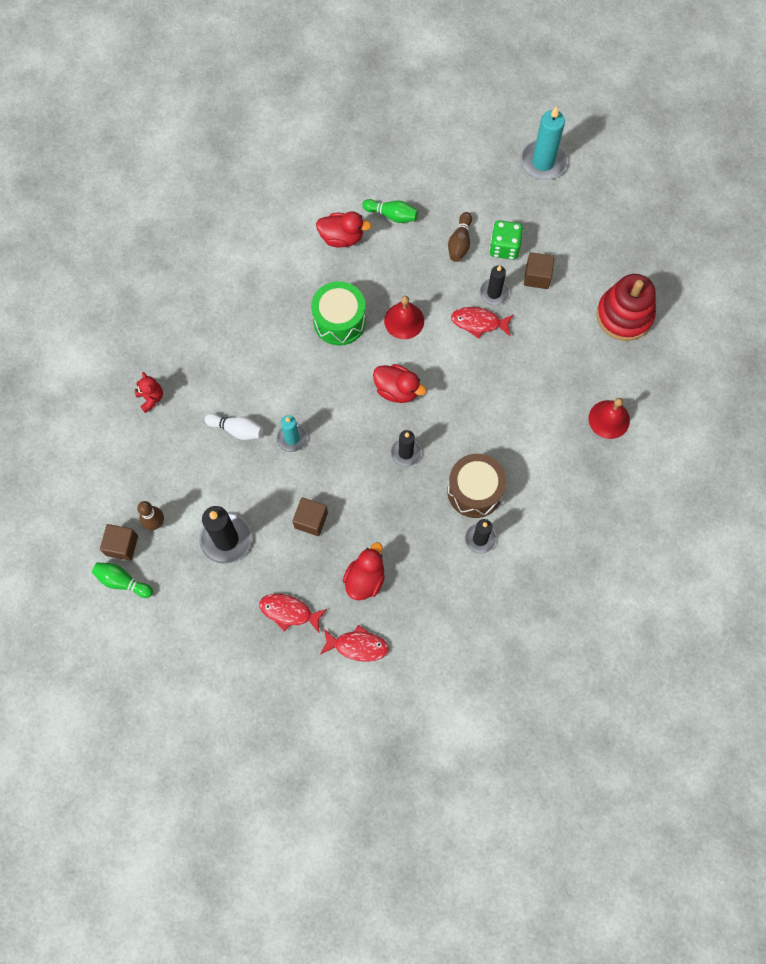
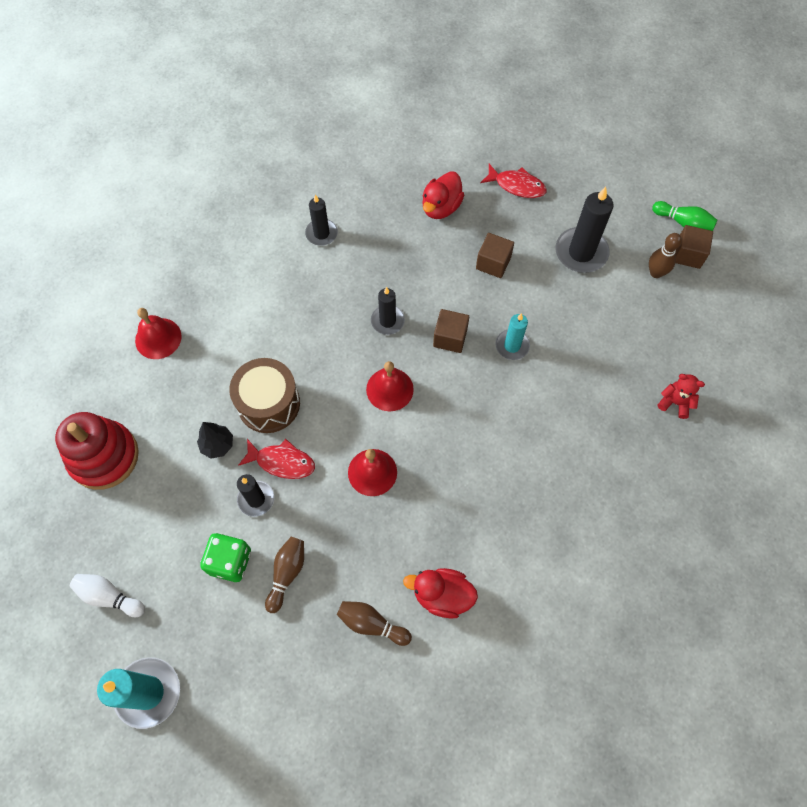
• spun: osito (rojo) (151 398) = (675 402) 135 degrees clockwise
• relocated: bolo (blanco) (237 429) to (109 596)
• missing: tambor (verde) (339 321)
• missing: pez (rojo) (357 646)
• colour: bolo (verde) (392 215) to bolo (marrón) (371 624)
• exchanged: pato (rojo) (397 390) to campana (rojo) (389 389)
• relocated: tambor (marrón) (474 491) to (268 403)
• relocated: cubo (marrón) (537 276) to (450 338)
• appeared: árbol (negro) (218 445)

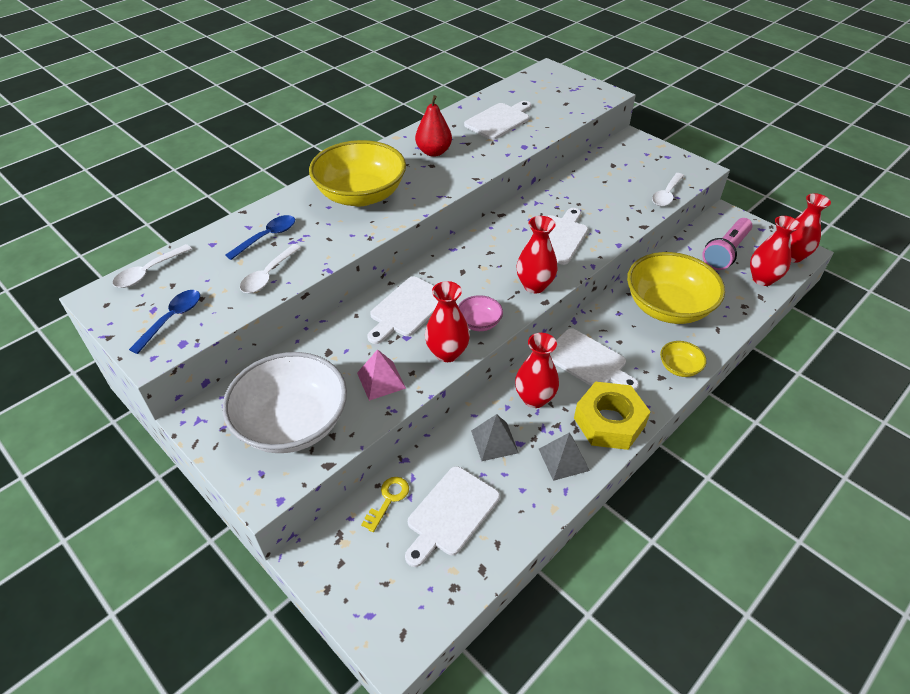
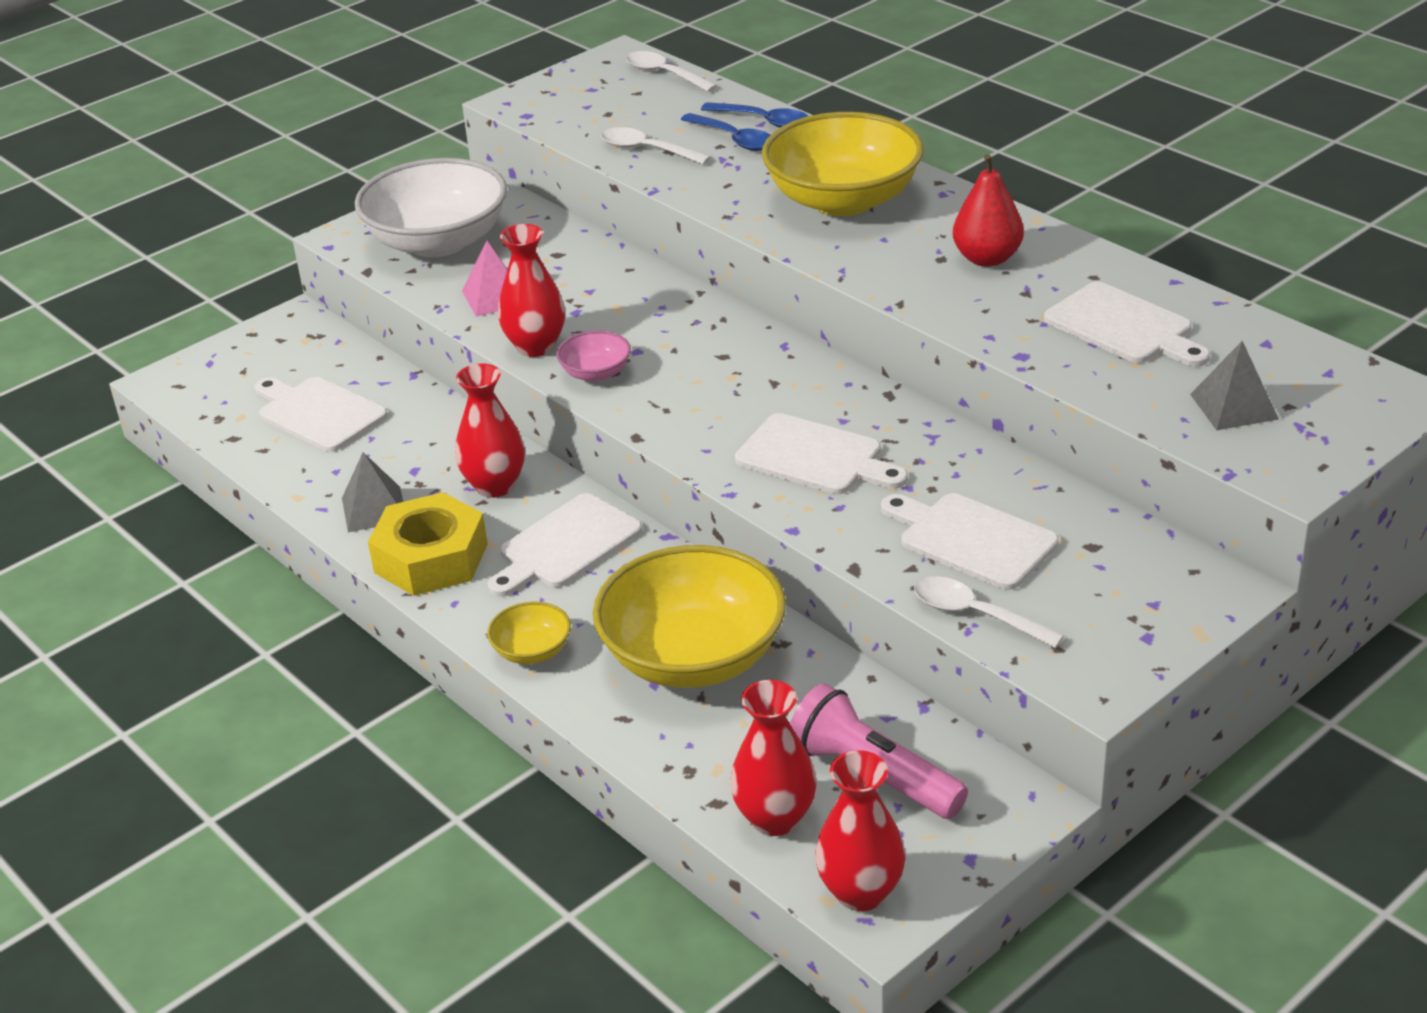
• relocated: cuchara (azul) (172 319) to (763 121)
• missing: llave (amarillo) (388 499)
• relocated: tabla de cortar (blanco) (407 309) to (971 539)
• relocated: pirámide (gris) (494 441) to (1234 406)
• missing: florero (rojo) (534 285)

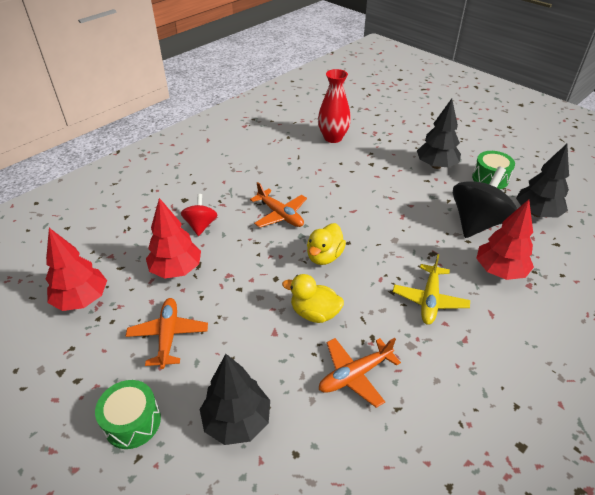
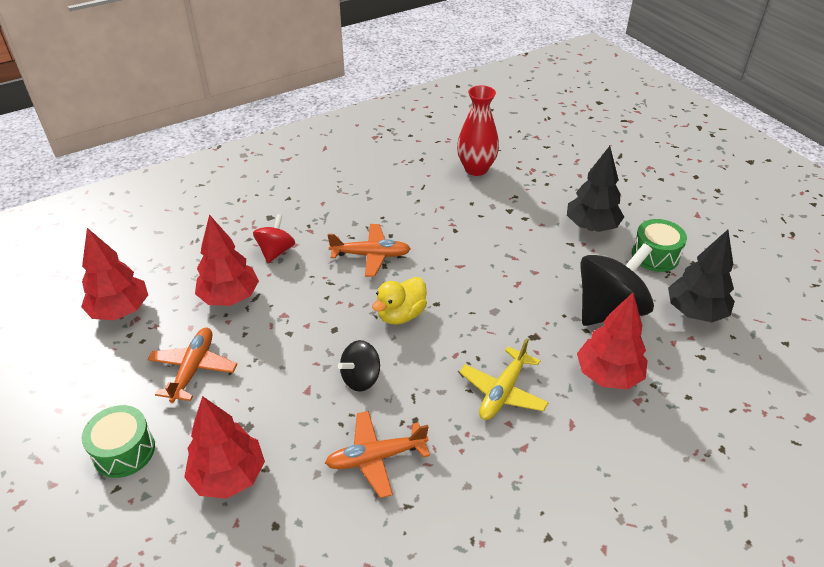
• colour: árbol (negro) (237 421) to árbol (rojo) (228 476)
• spun: avión (naranja) (280 215) = (371 255) 60 degrees counterclockwise
• exchanged: pato (amarillo) (314 313) to peonza (negro) (361 378)

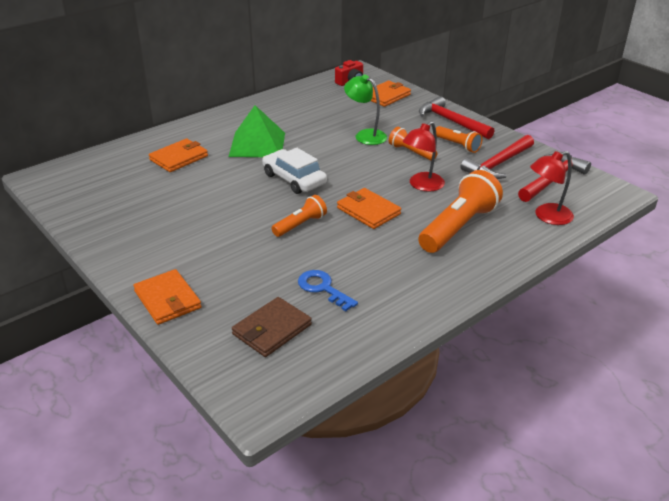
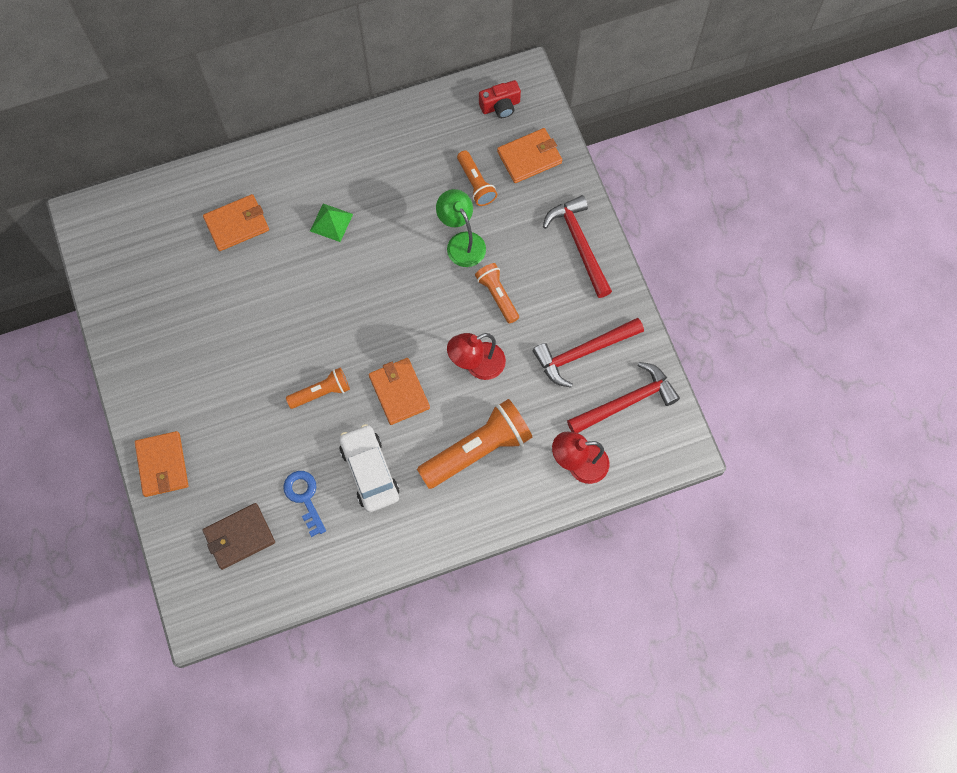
• size: pirámide (verde) (257 144) = (331 222) x0.54
• relocated: coche (blanco) (294 179) to (370 471)
• relocated: lámpara de mano (naranja) (458 145) to (476 184)

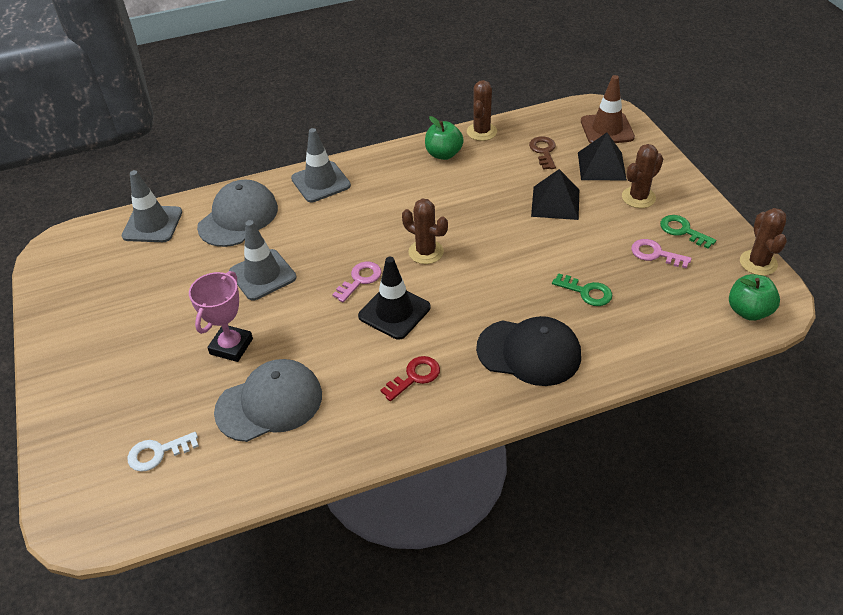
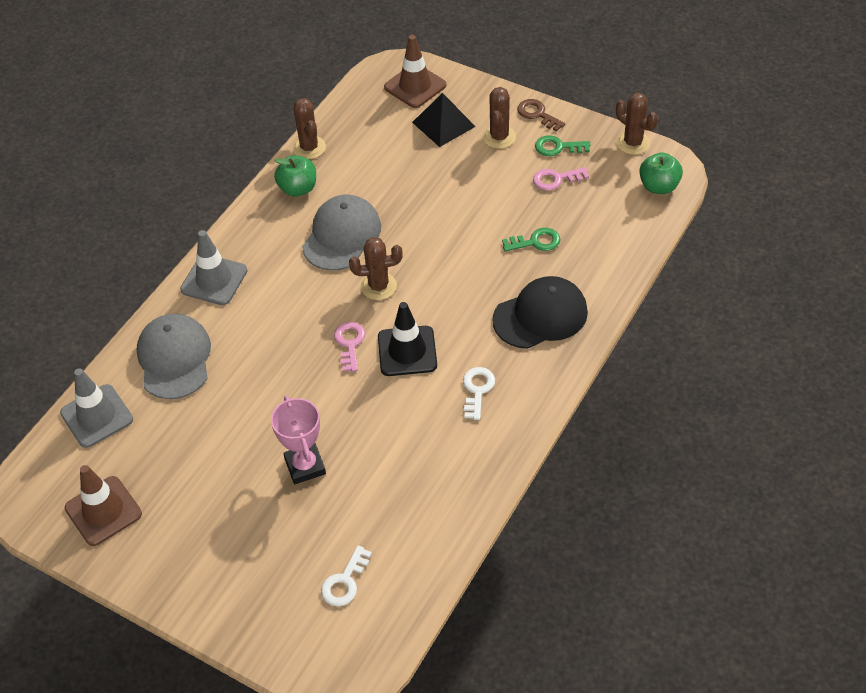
• relocated: gorra (gris) (269 403) to (342 235)
• missing: cono de tráfico (gris) (262 275)
• colour: llave (rojo) (415 376) to llave (blanco) (477 390)
• relocated: llave (marrón) (543 151) to (537 114)
• missing: pirámide (negro) (555 202)
• appeared: cono de tráfico (marrón) (103 511)

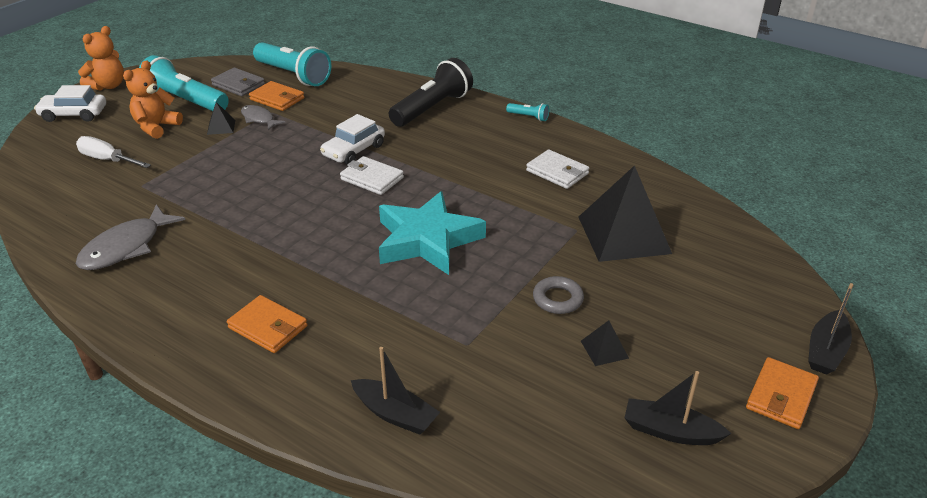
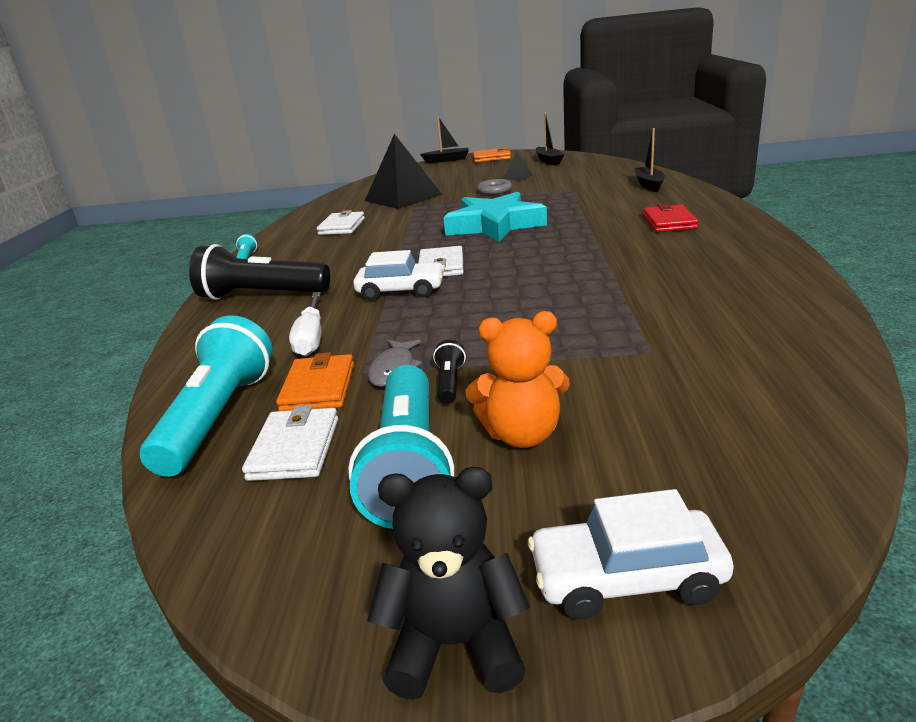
• spun: coche (blanco) (74 114) = (626 578) 120 degrees clockwise
• relocated: destornillador (blanco) (108 160) to (311 338)
• missing: pez (gris) (126 247)
• colour: osito (naranja) (108 86) to osito (negro) (455 644)
• exchanged: pirámide (negro) (221 127) to lámpara de mano (negro) (449 383)
• colour: cartera (gris) (238 85) to cartera (blanco) (295 449)
• colour: cartera (naranja) (268 327) to cartera (rojo) (669 222)

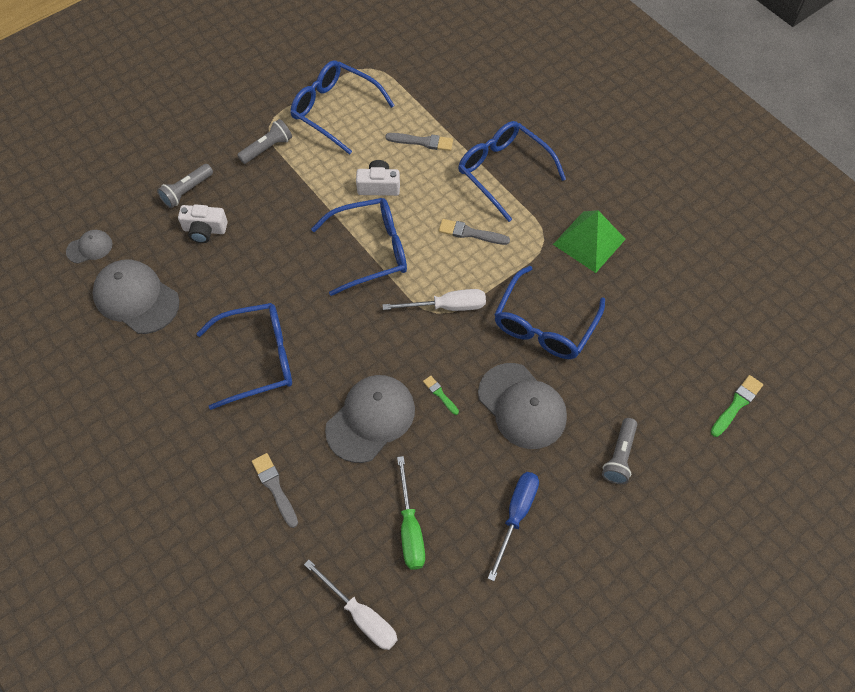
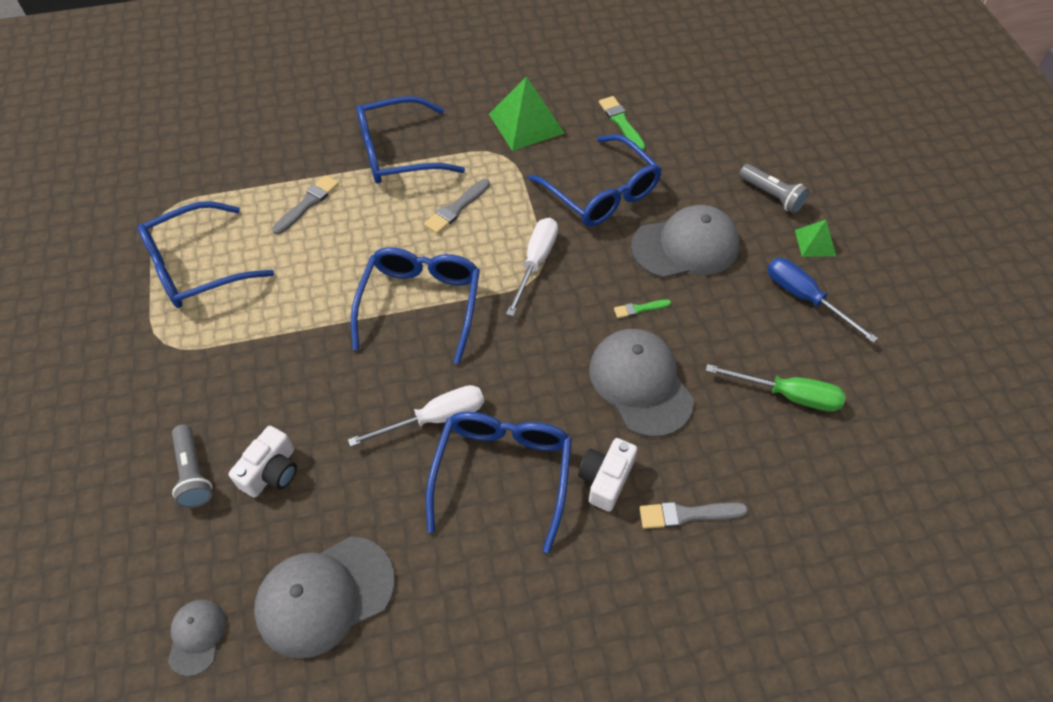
• missing: lámpara de mano (gris) (267 148)
• relocated: destornillador (blanco) (361 615) to (435 418)
• relocated: cámara (blanco) (378 186) to (605 479)
• relocated: pincel (verde) (736 404) to (621 122)
• appeared: pirámide (verde) (815 242)

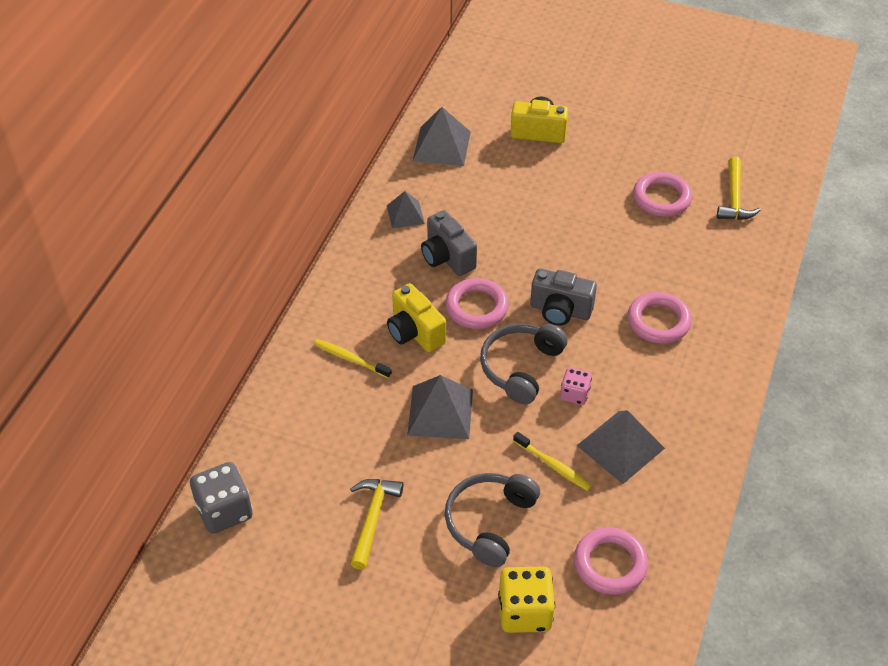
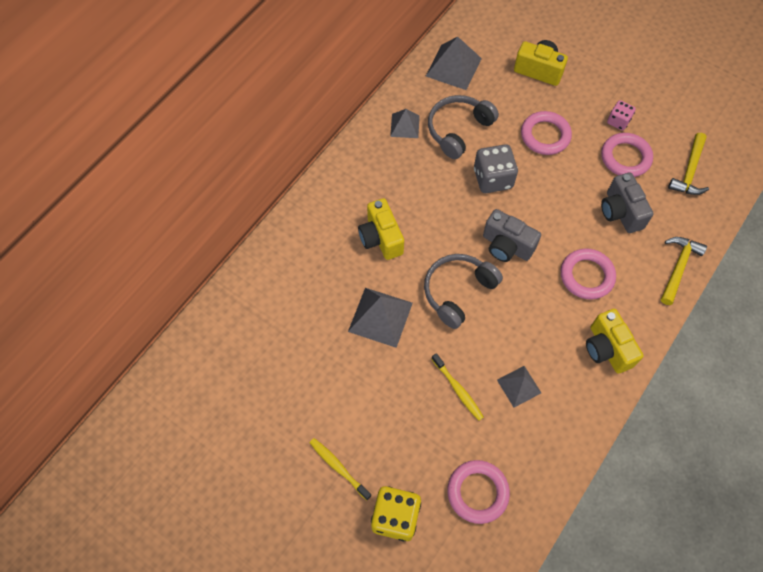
• relocated: dado (gris) (224 511) to (492 179)
• relocated: cepillo de dientes (amarillo) (350 359) to (338 467)
• relocated: martillo (amarillo) (372 519) to (678 268)
• relocated: cámara (gris) (447 257) to (620 212)
• relocated: anillo (rosa) (476 307) to (545 135)
• relocated: auriculares (gris) (489 522) to (458 130)
• relocated: dado (rosa) (574 394) to (618 121)
• size: pirámide (gris) (620 447) = (519 386) x0.61
• appeared: cámara (amarillo) (607 349)

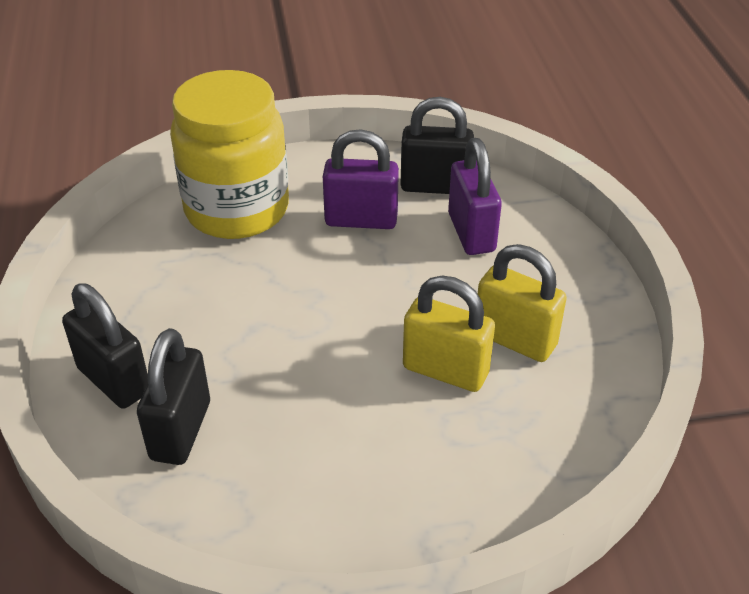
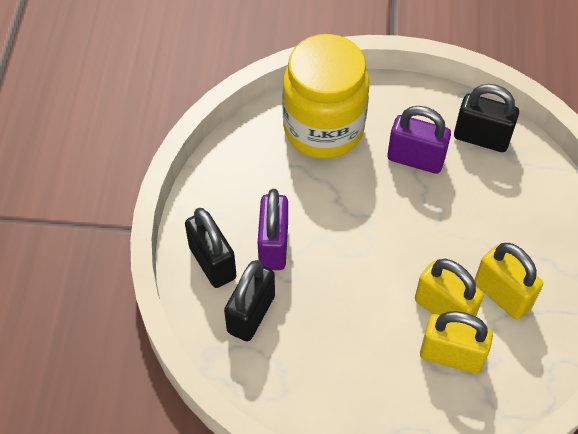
• relocated: candado (morado) (471 232) to (273 246)
• appeared: candado (amarillo) (451 355)

